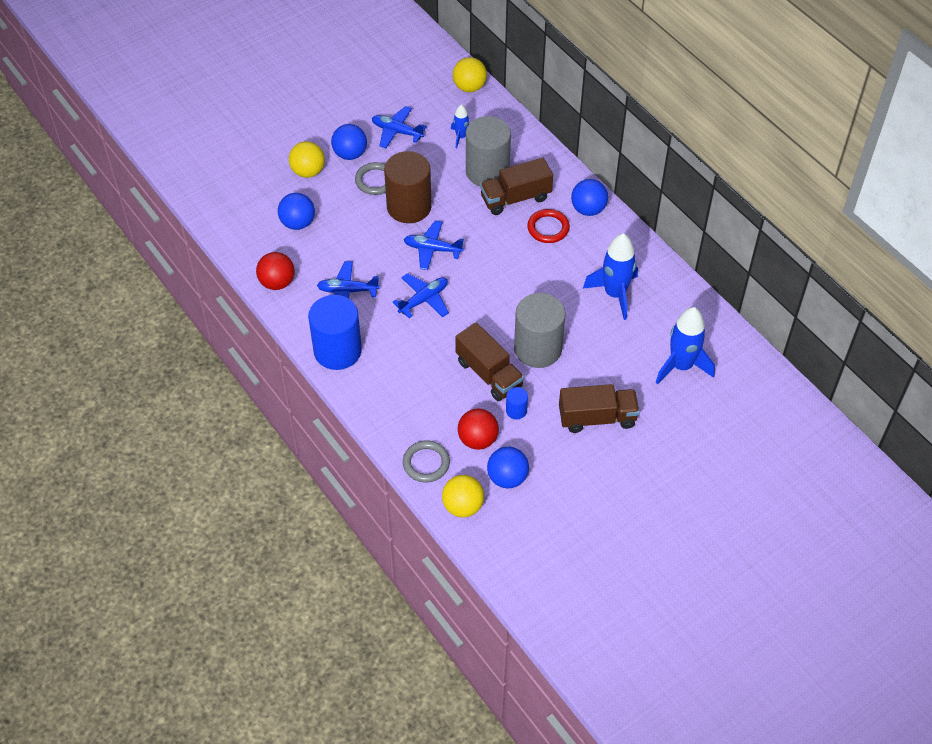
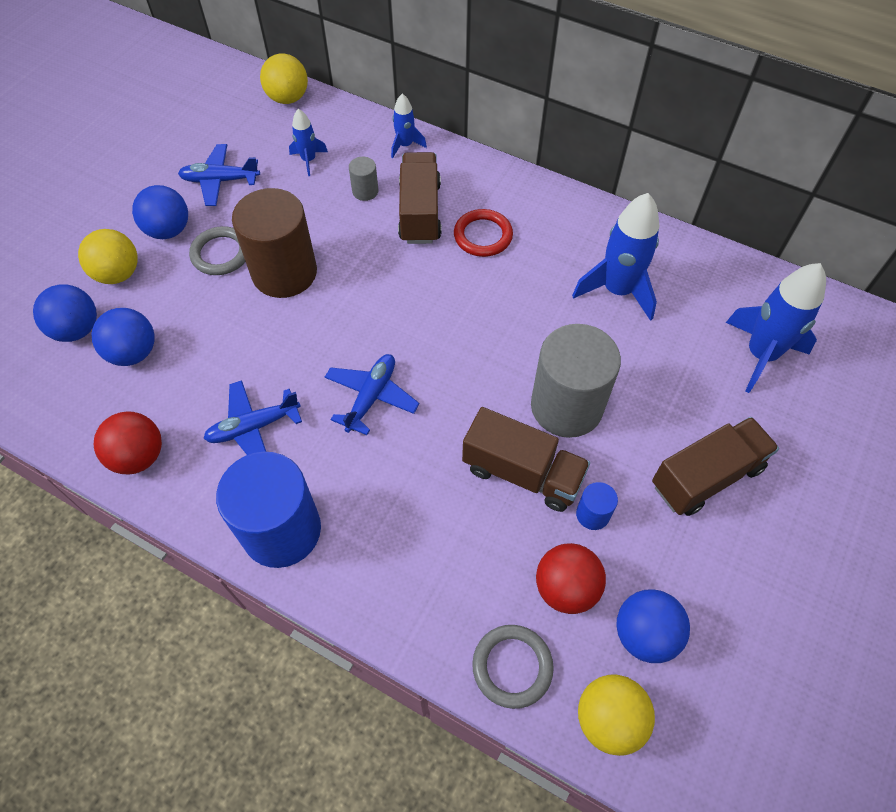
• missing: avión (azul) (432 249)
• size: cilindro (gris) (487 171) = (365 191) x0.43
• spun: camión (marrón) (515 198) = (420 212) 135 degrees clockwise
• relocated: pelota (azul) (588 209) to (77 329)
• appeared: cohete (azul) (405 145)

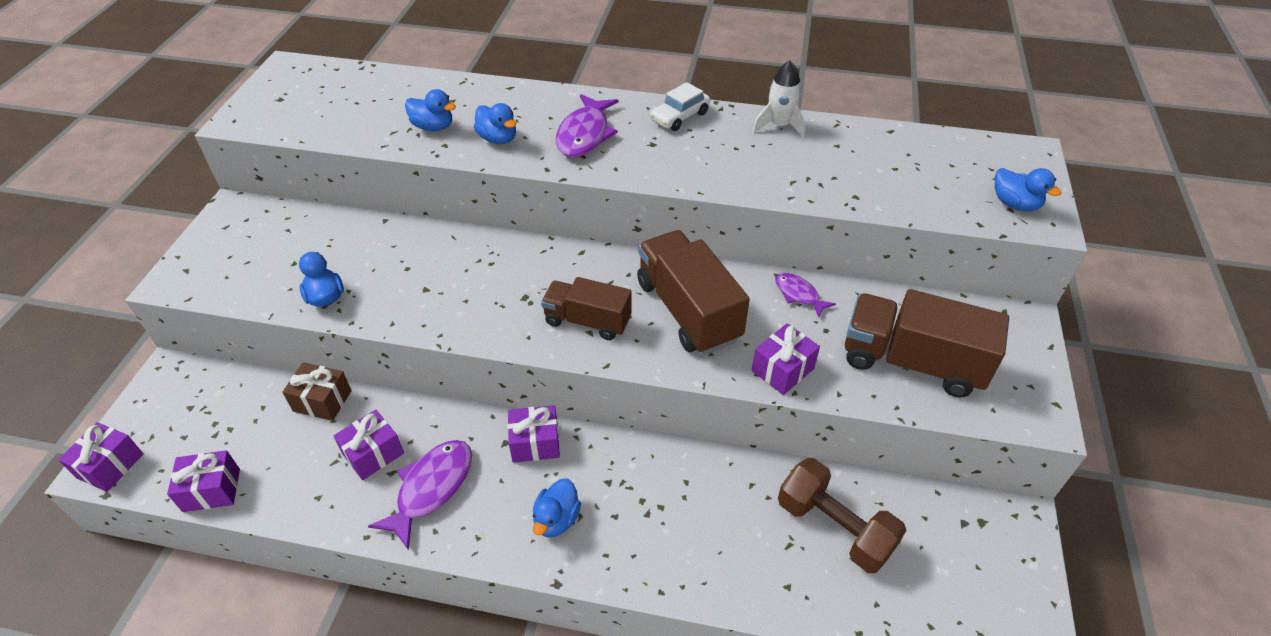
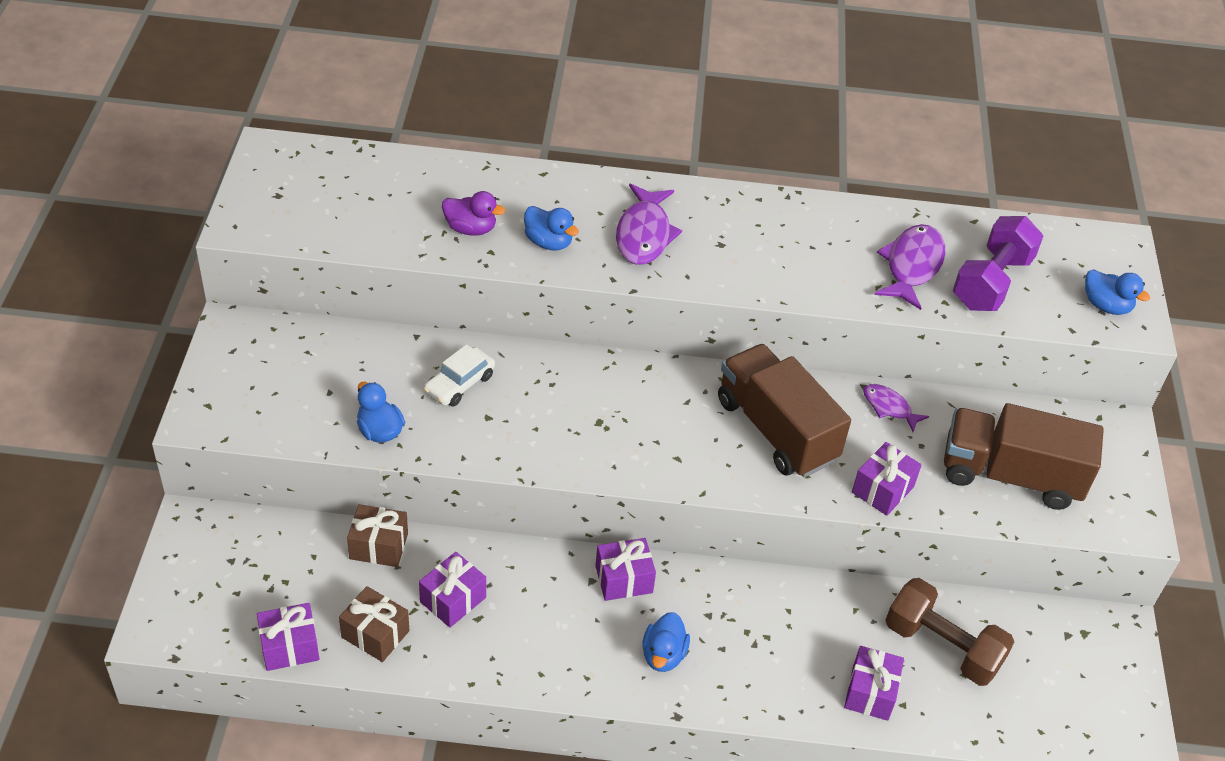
• relocated: regalo (morado) (110 466) to (870 692)
• relocated: pez (morado) (431 488) to (912 266)
• colour: pato (azul) (433 127) to pato (morado) (471 229)
• missing: camión (marrón) (587 321)
• relocated: coche (blanco) (679 117) to (459 384)
• missing: cohete (blanco) (779 125)
• appeared: regalo (marrón) (375 634)
• appeared: mancuerna (morado) (991 282)

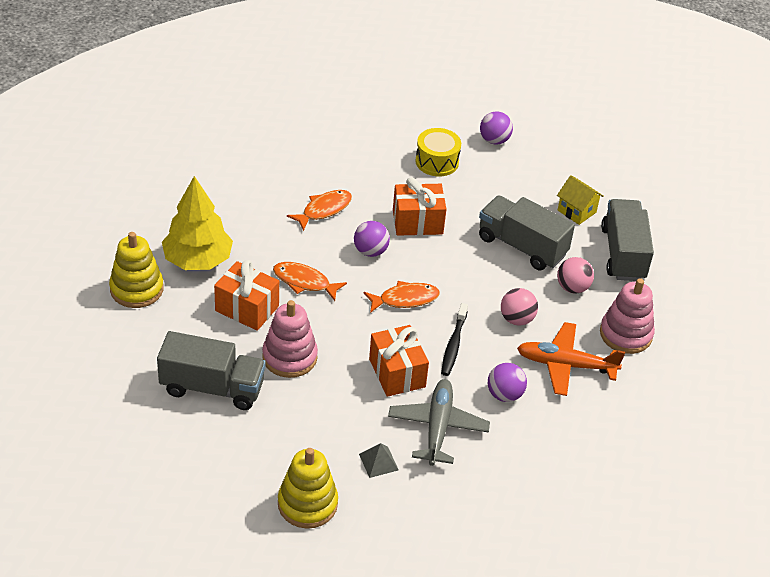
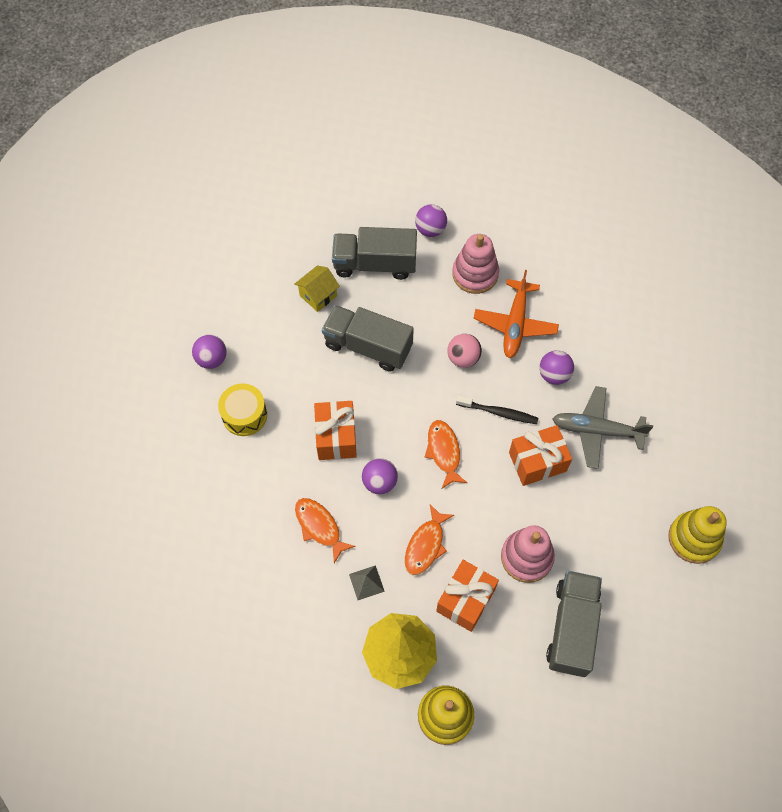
• relocated: pirámide (gris) (378 462) to (366 582)
• spun: camión (gris) (522 246) = (368 346) 75 degrees clockwise
• missing: pelota (rosa) (572 288)
• appeared: pelota (morado) (430 229)

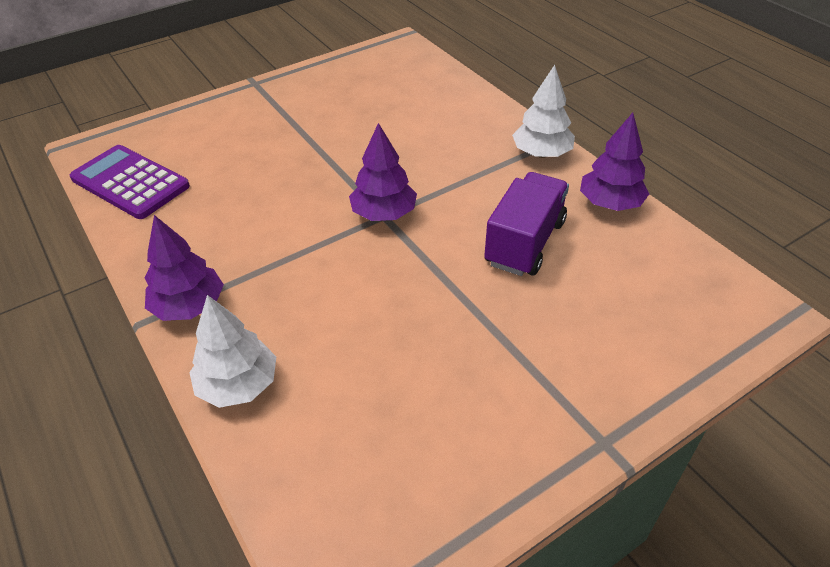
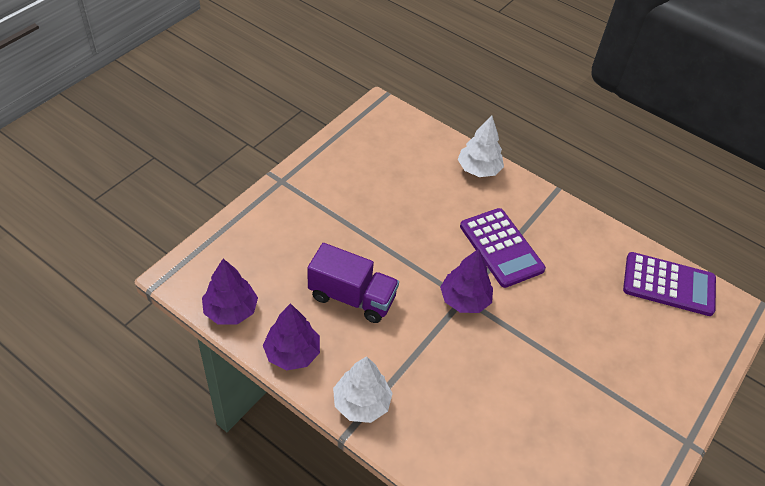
• relocated: árbol (morado) (189 306) to (231 310)
• spun: camión (morado) (524 242) = (352 297) 75 degrees counterclockwise
• appeared: calculadora (morado) (501 248)

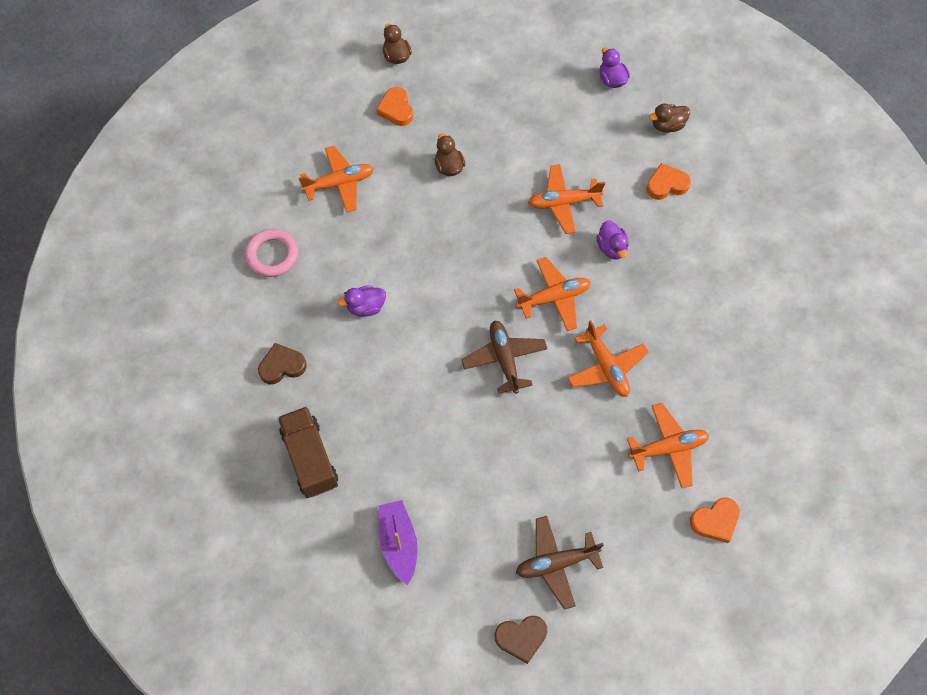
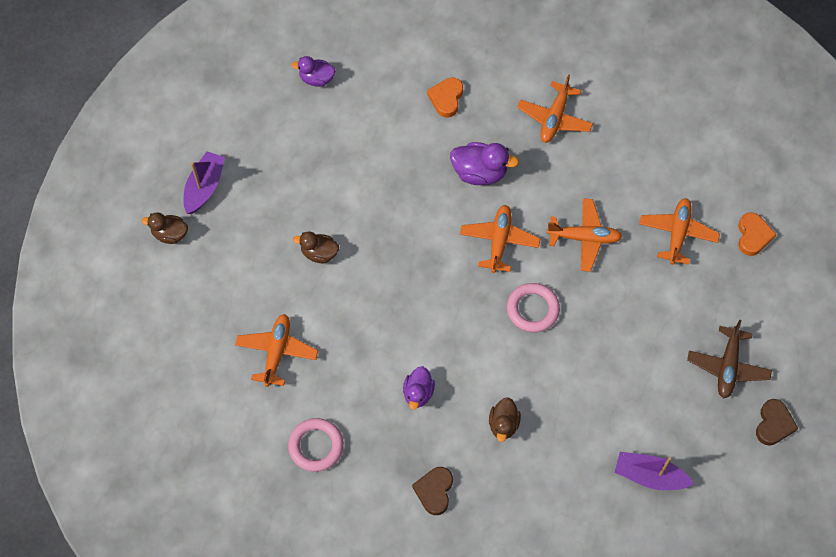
• missing: camión (marrón) (310 458)
• missing: corazón (naranja) (396 109)
• exchanged: avión (marrón) (504 359) to anillo (rosa) (532 309)
• relocated: avión (naranja) (563 203) to (554 118)
• size: pato (morado) (611 248) = (480 173) x1.52
• relocated: pato (marrón) (667 126) to (503 424)
• appeared: barco (morado) (204 187)

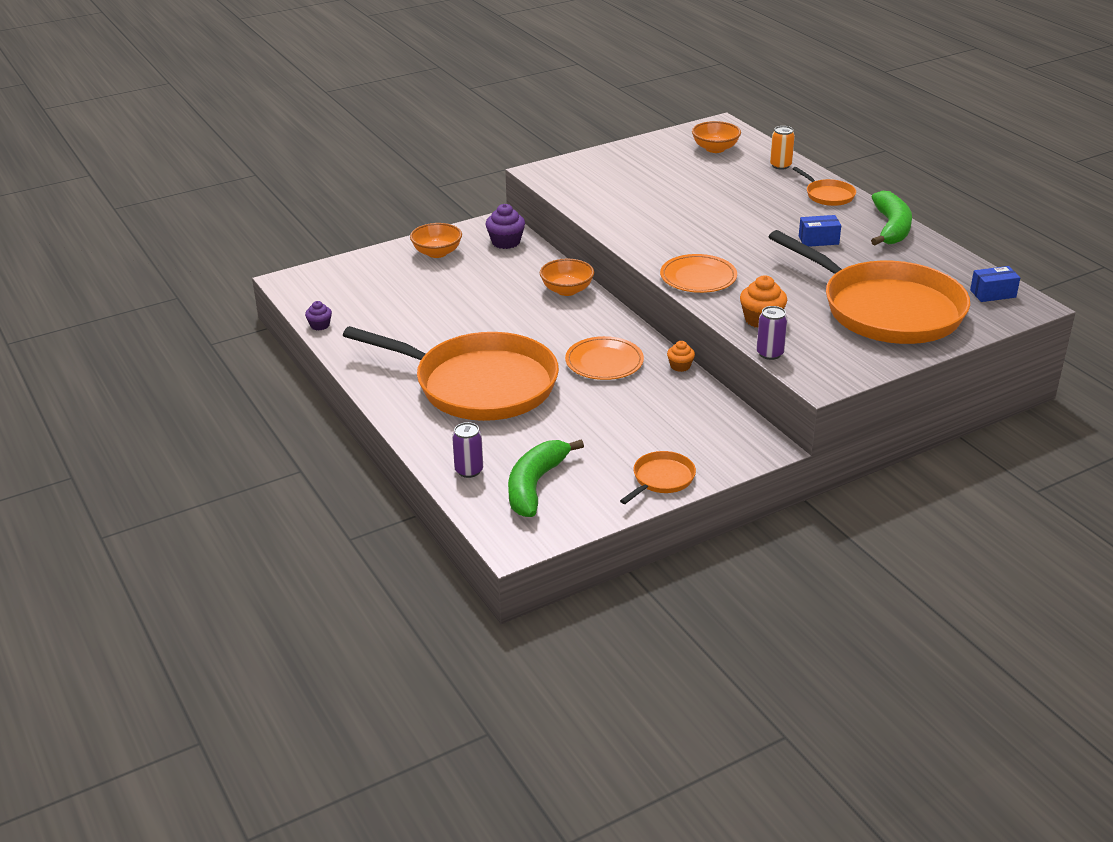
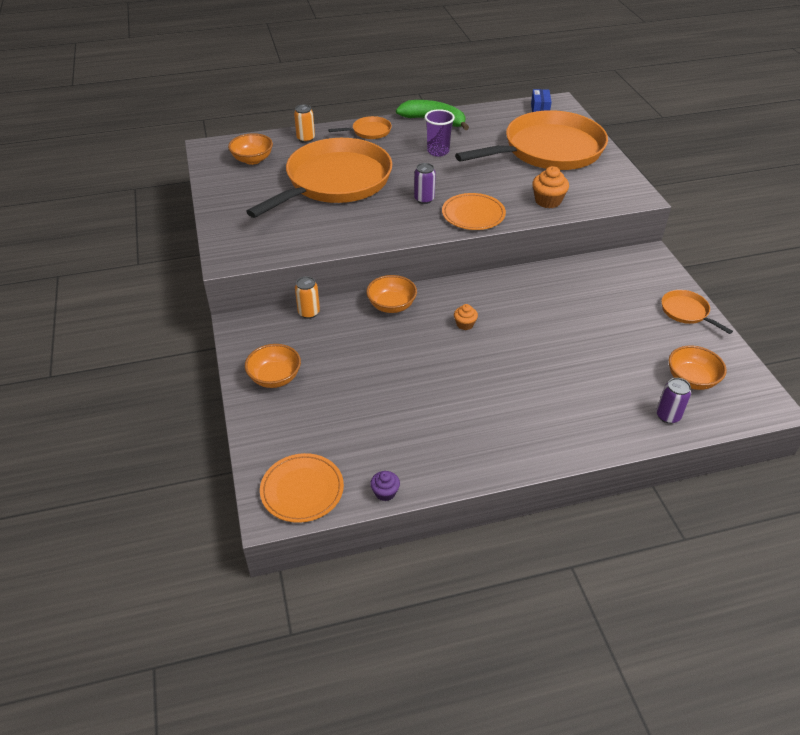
• relocated: sartén (naranja) (479 385) to (335 182)
• missing: magdalena (morado) (506 242)
• exchanged: plátano (verde) (535 485) to cuenco (naranja) (691 379)
• relocated: plato (naranja) (604 362) to (302 490)
• relocated: magdalena (naranja) (680 366) to (465 324)
• relocated: lata (morado) (770 353) to (424 199)
• exchanged: caja (azul) (818 240) to vaso (morado) (438 151)
• appeared: lata (naranja) (309 312)

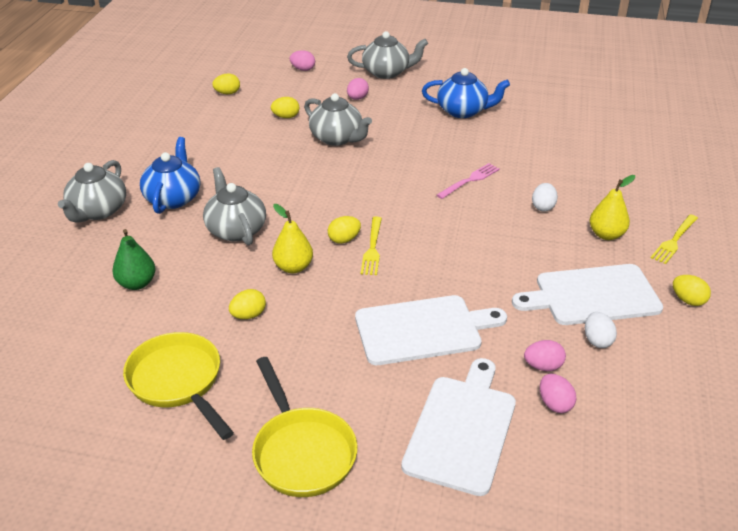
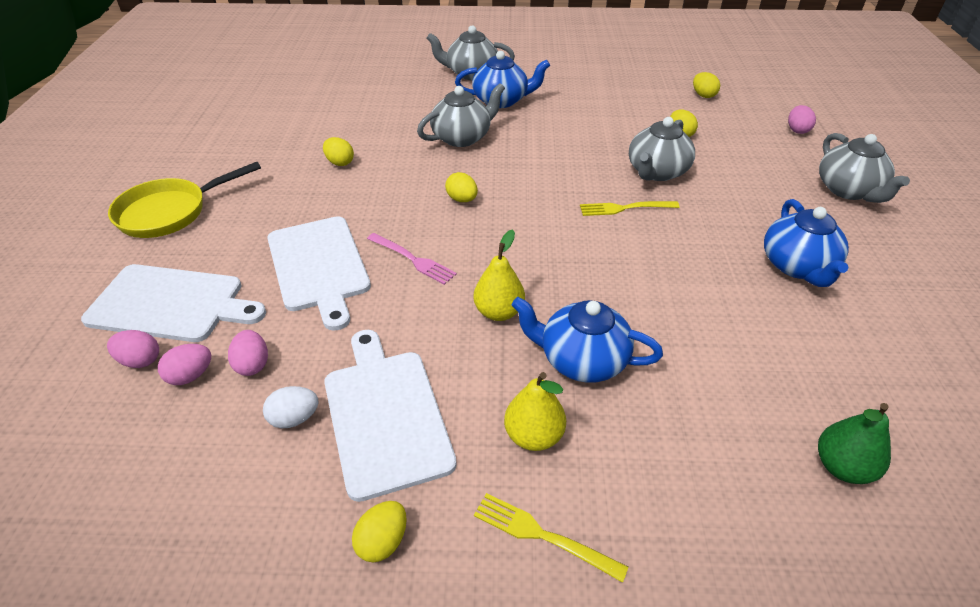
• relocated: pera (verde) (137 283) to (842 467)
• missing: sartén (amarillo) (178 382)
• relocated: pera (amarillo) (293 267) to (499 312)
• relocated: huevo (rosa) (357 98) to (140 360)
• relocated: tenedor (amarillo) (372 248) to (625 208)
• relocated: tenedor (rosa) (469 180) to (413 259)
• exchanged: huevo (blanco) (543 207) to tetera (azul) (582 360)

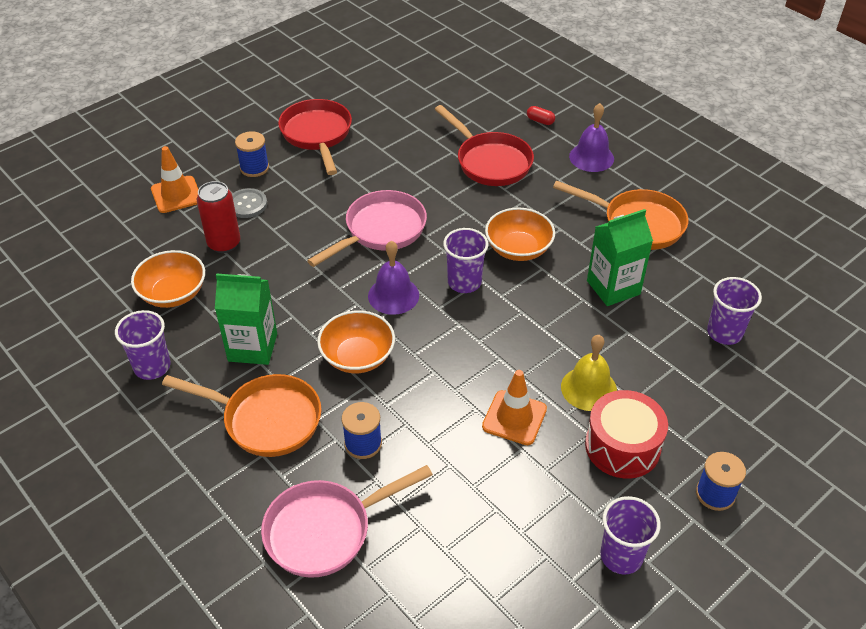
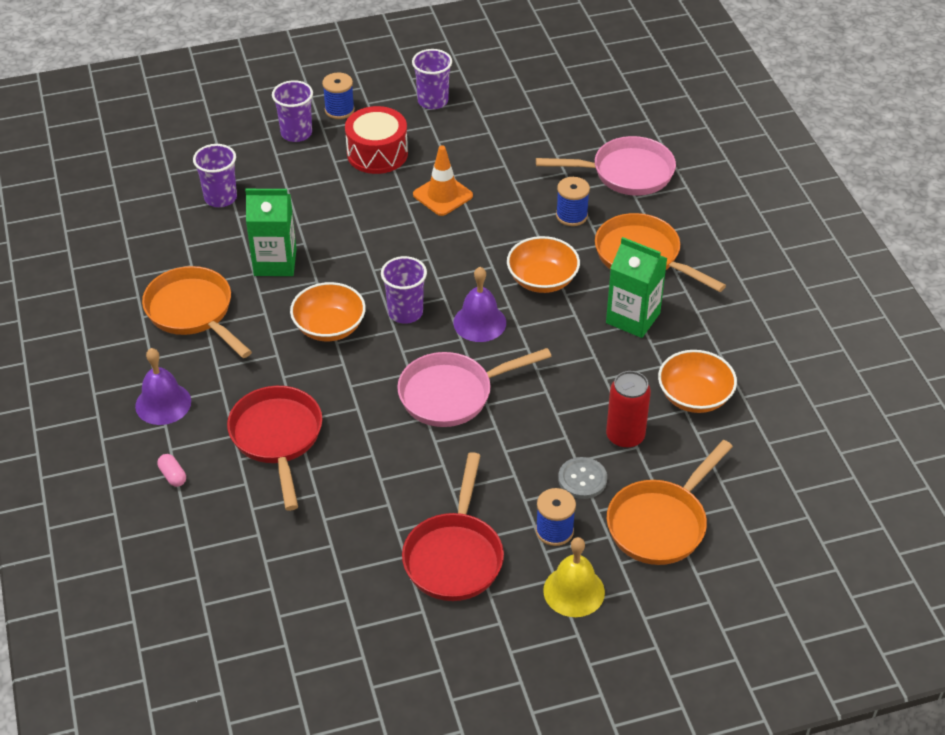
• relocated: vaso (morado) (152 367) to (296 133)
• exchanged: cono de tráfico (naranja) (176 195) to sartén (naranja) (661 523)
• colour: cápsula (rojo) (540 121) to cápsula (rosa) (173 476)
• relocated: campana (amarillo) (588 388) to (574 591)

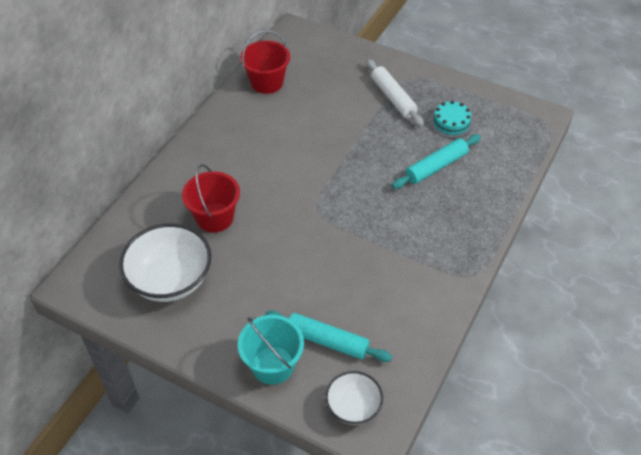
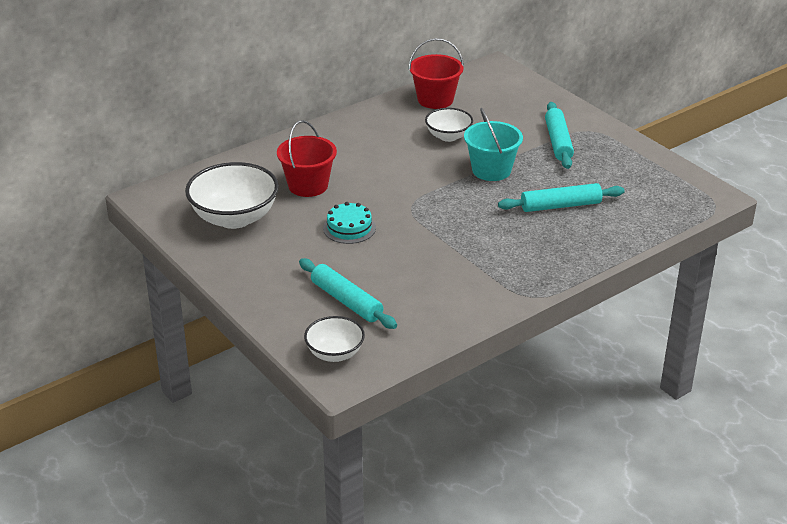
• relocated: balde (turquesa) (273 365) to (491 170)
• colour: rodillo (blanco) (393 97) to rodillo (turquesa) (558 142)
• relocated: tarta (turquesa) (451 123) to (349 228)
• appeared: cuenco (blanco) (448 136)

